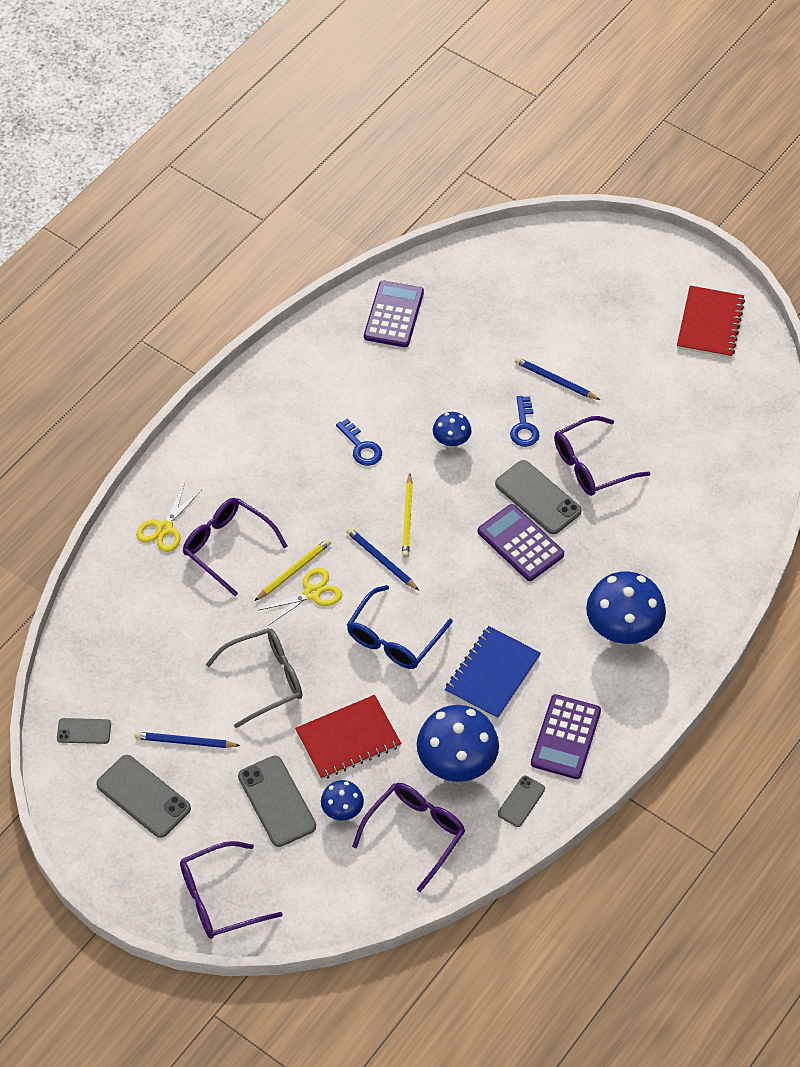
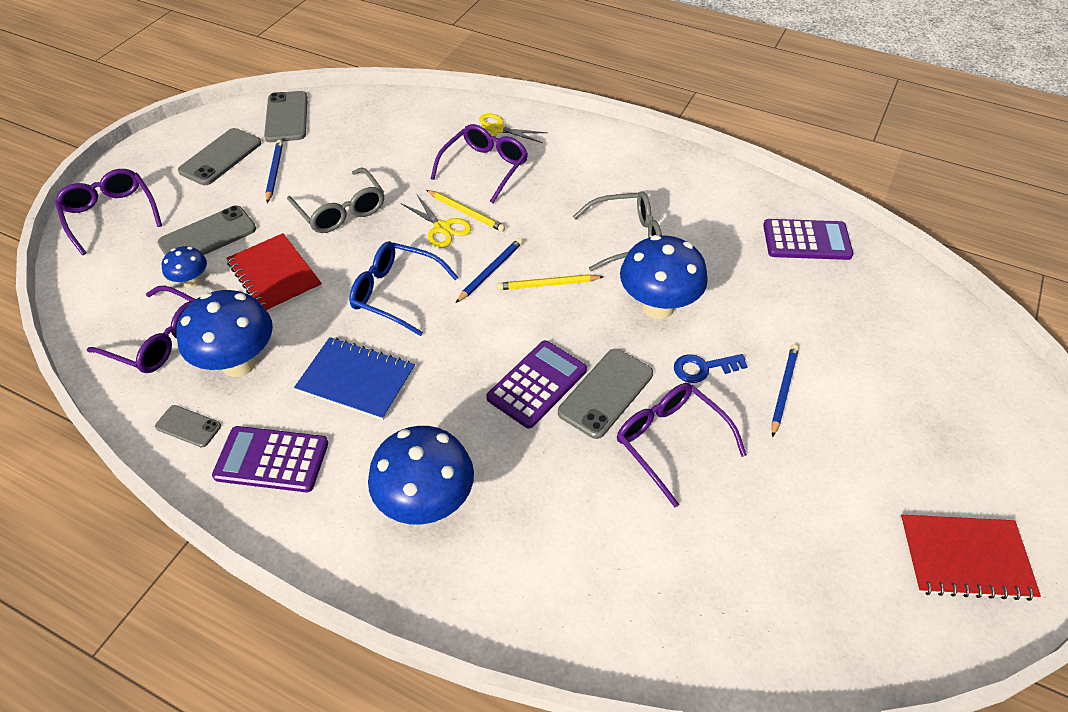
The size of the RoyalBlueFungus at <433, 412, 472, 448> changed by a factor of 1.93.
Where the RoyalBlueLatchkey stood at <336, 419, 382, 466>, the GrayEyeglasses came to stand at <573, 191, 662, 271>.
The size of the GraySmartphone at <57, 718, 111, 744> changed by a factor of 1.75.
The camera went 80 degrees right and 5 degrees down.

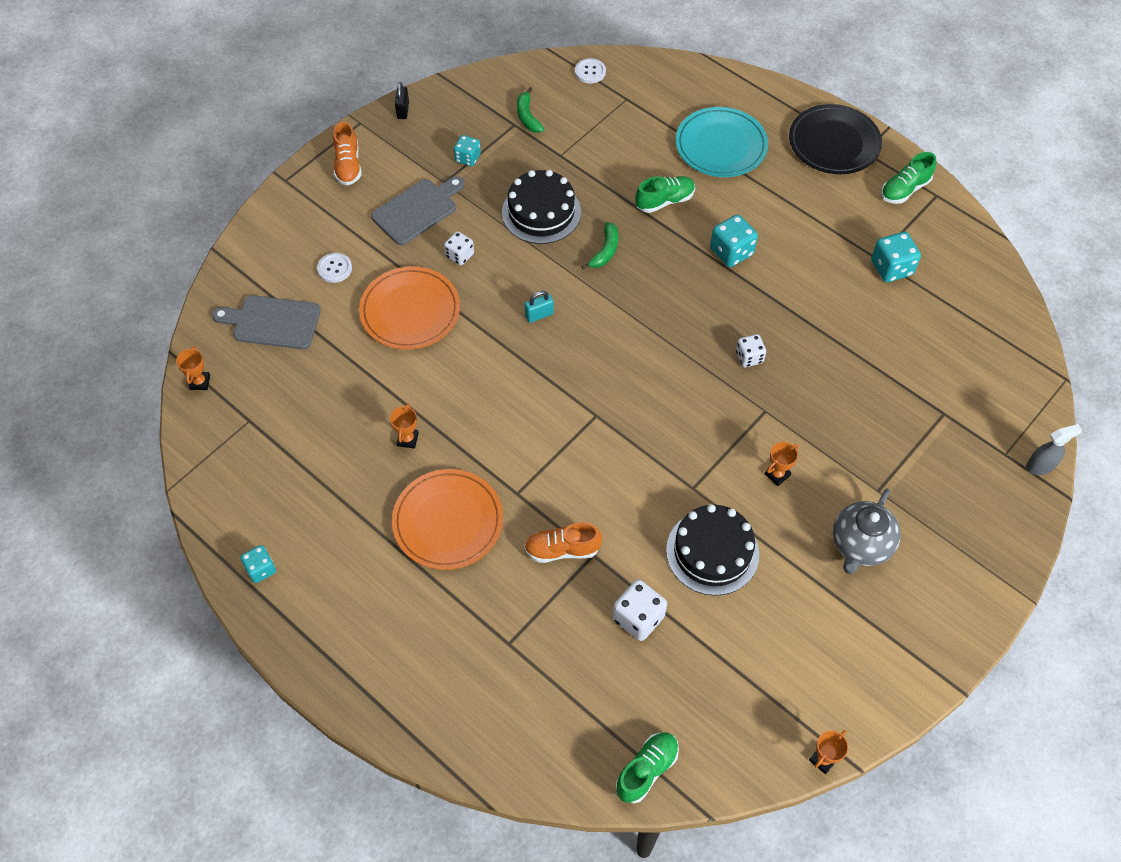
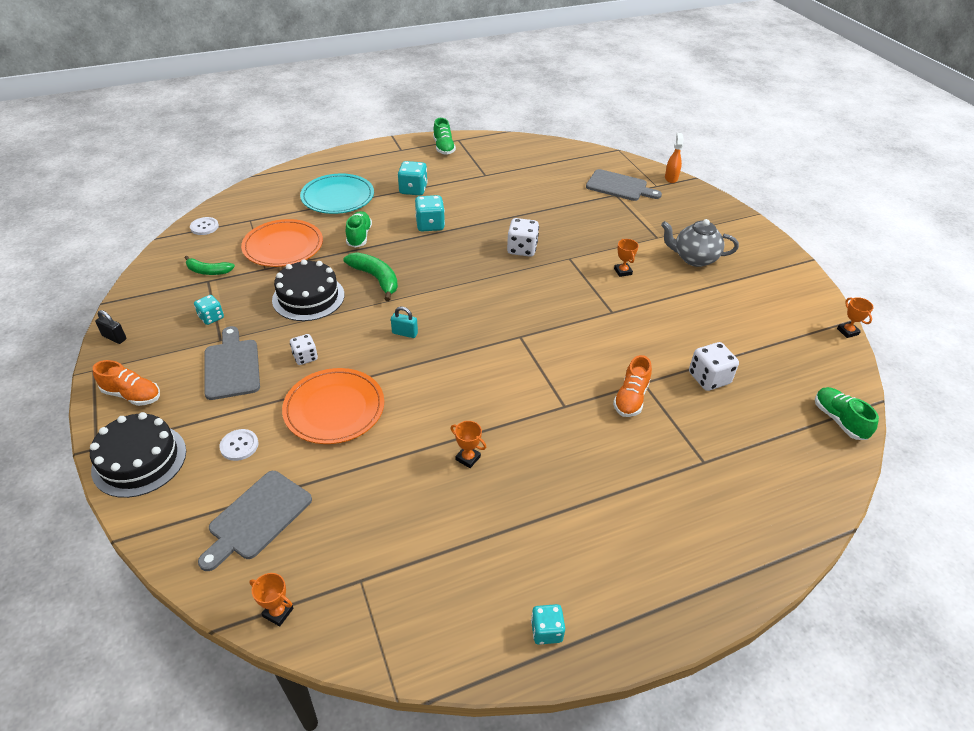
The second view lost the EbonyDinnerPlate at <789, 104, 882, 174>.
The size of the GreenBananaFruit at <581, 222, 618, 269> changed by a factor of 1.50.
The TealDice ended up elsewhere, having gone from <871, 232, 921, 282> to <398, 161, 428, 195>.
The TealLock at <525, 291, 554, 323> ended up facing another way, 75 degrees counterclockwise from before.
The size of the SnowWhiteDice at <736, 334, 766, 367> changed by a factor of 1.55.
What was the GraySprayer at <1026, 424, 1082, 475> turned into the OrangeColouredSprayer at <665, 133, 684, 183>.
The OrangeColouredDinnerPlate ended up elsewhere, having gone from <392, 469, 503, 570> to <241, 219, 323, 267>.
The GrayTeaPot at <833, 489, 901, 574> ended up facing another way, 135 degrees clockwise from before.
The EbonyCake ended up elsewhere, having gone from <666, 504, 759, 596> to <90, 412, 186, 498>.
The second view gained the GrayChoppingBoard at <586, 169, 662, 201>.
The camera went 65 degrees left and 15 degrees down.

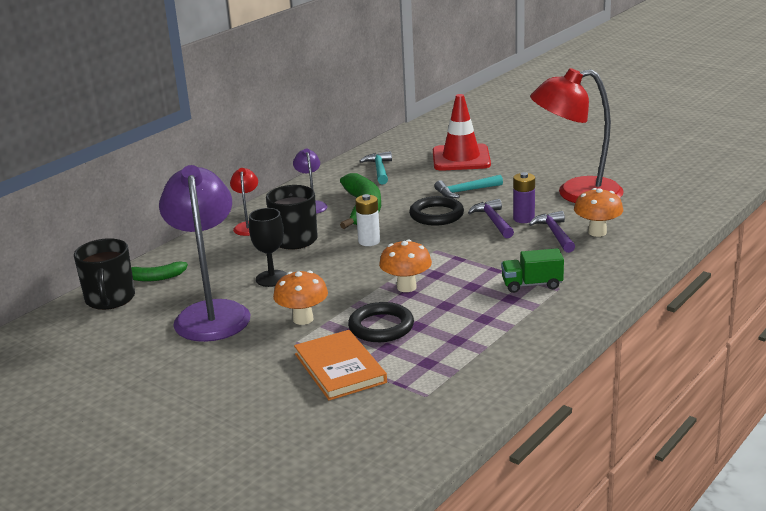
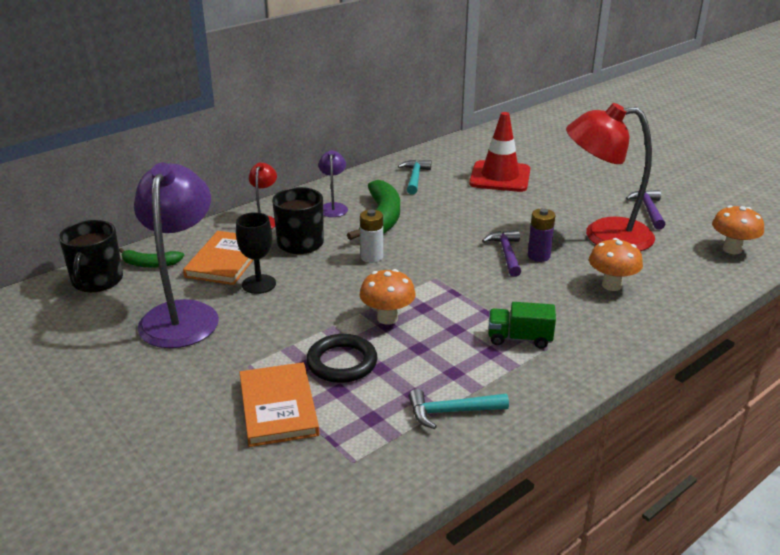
The TealClawHammer ended up elsewhere, having gone from <434, 175, 503, 198> to <409, 389, 509, 429>.
The second view lost the EbonyHoop at <409, 196, 464, 226>.
The RoyalPurpleClawHammer ended up elsewhere, having gone from <529, 211, 575, 253> to <626, 190, 665, 230>.
The OrangeColouredFungus ended up elsewhere, having gone from <273, 271, 328, 325> to <712, 205, 764, 254>.
The second view gained the OrangeColouredHardback at <183, 231, 253, 285>.
The camera went 10 degrees right and 5 degrees up.

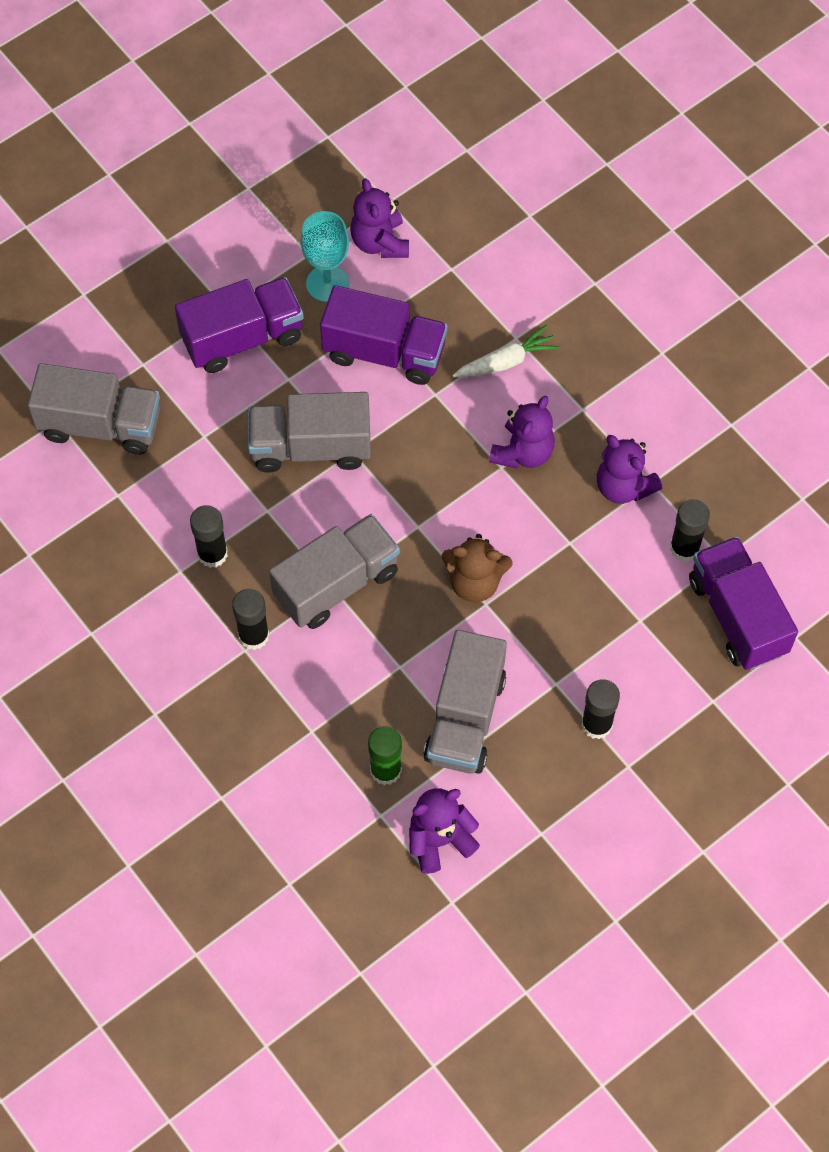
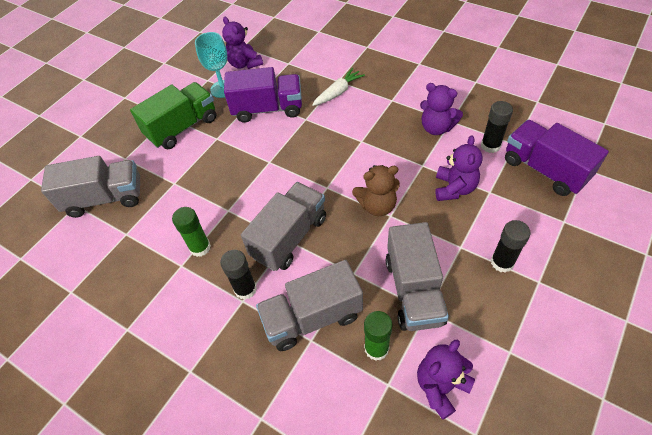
What was the RoyalPurpleToyTruck at <175, 277, 304, 373> turned into the GreenToyTruck at <130, 82, 216, 149>.
The GrayToyTruck ended up elsewhere, having gone from <248, 392, 371, 473> to <256, 260, 363, 351>.
The RoyalPurpleTeddy ended up elsewhere, having gone from <489, 396, 555, 469> to <435, 135, 483, 201>.
What was the EbonyStickOfGlue at <190, 505, 228, 568> turned into the GreenStickOfGlue at <172, 207, 211, 257>.
The camera went 15 degrees left and 10 degrees down.

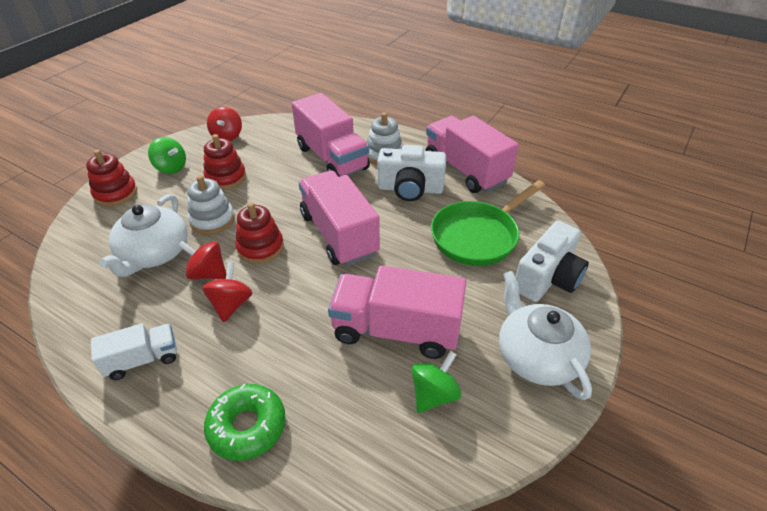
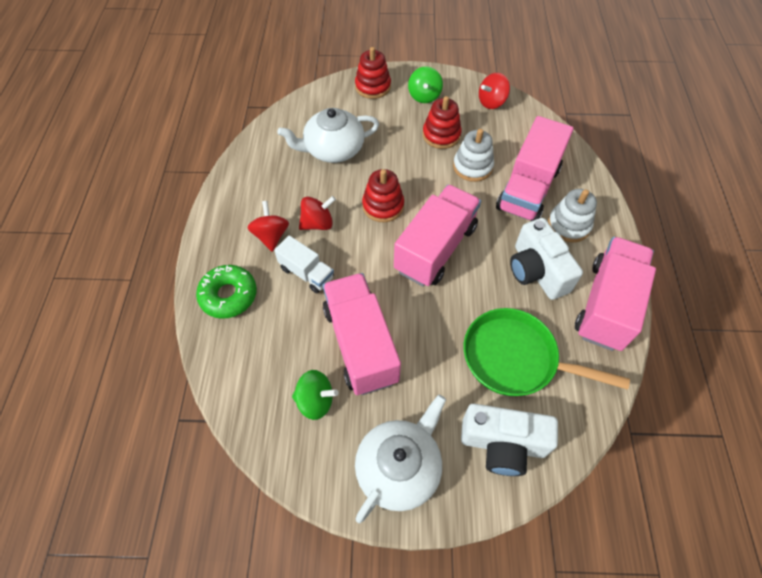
The SnowWhiteStackingToy ended up elsewhere, having gone from <187, 175, 235, 235> to <453, 129, 494, 182>.
The ScarletToyTop ended up elsewhere, having gone from <178, 241, 226, 279> to <247, 201, 289, 252>.
The SnowWhiteToyTruck ended up elsewhere, having gone from <91, 323, 177, 380> to <274, 235, 334, 293>.
The camera went 60 degrees right and 15 degrees up.

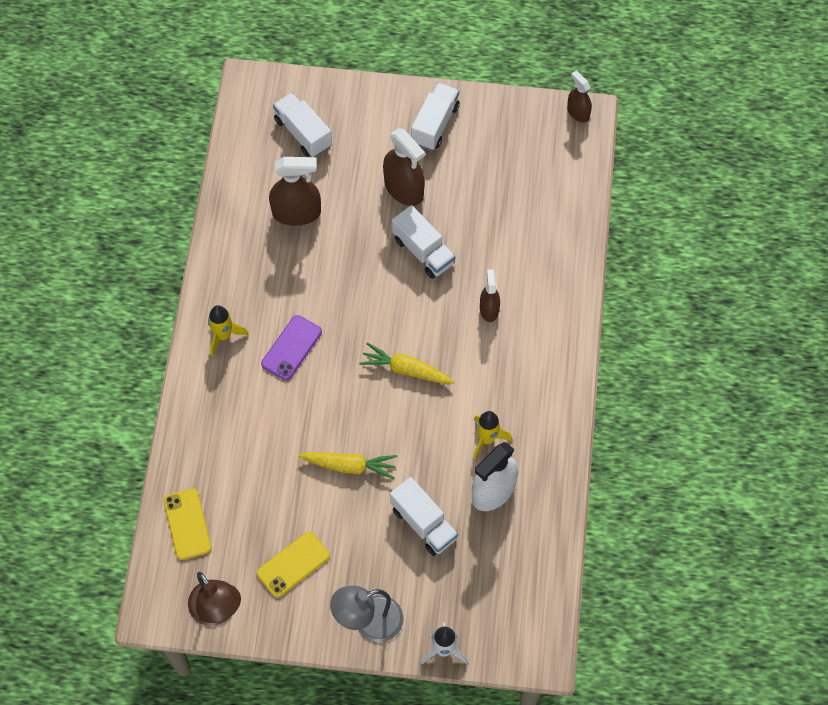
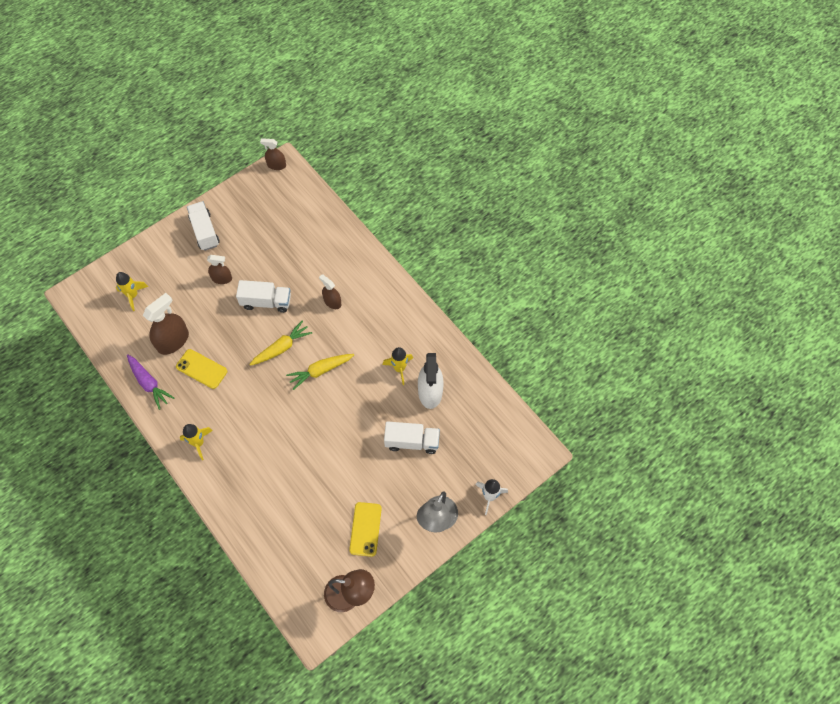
Where the SnowWhiteToyTruck stood at <273, 93, 332, 157>, the GoldenToyRocket came to stand at <116, 272, 148, 311>.
The size of the DarkBrownSprayer at <383, 128, 425, 206> changed by a factor of 0.59.
The second view lost the RoyalPurpleSmartphone at <261, 315, 322, 380>.
The GoldenRootVegetable ended up elsewhere, having gone from <298, 452, 397, 479> to <249, 320, 312, 366>.
The GoldenSmartphone ended up elsewhere, having gone from <163, 489, 211, 560> to <176, 349, 227, 389>.
The second view gained the RoyalPurpleRootVegetable at <127, 354, 174, 410>.
The camera went 45 degrees left and 0 degrees up.

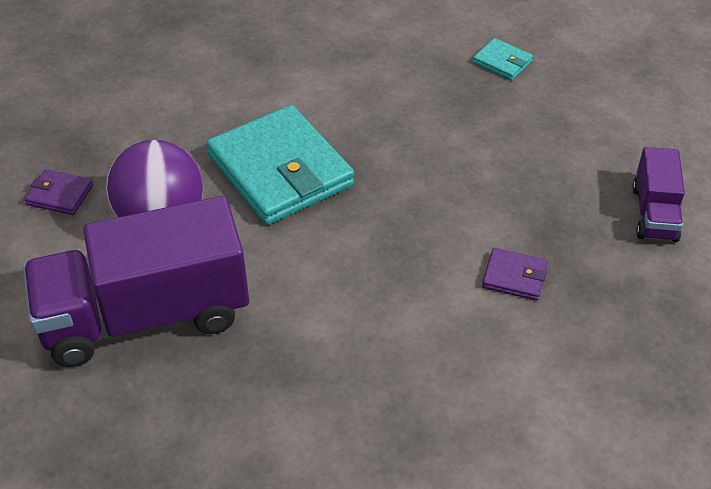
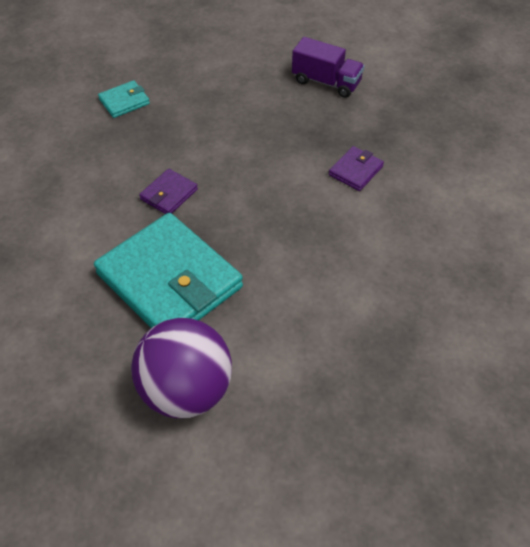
The TealBillfold at <206, 105, 354, 225> ended up facing another way, 60 degrees clockwise from before.
The RoyalPurpleBillfold ended up elsewhere, having gone from <25, 169, 93, 215> to <139, 169, 198, 214>.
The second view lost the RoyalPurpleToyTruck at <23, 196, 249, 367>.
The camera went 70 degrees left and 5 degrees up.

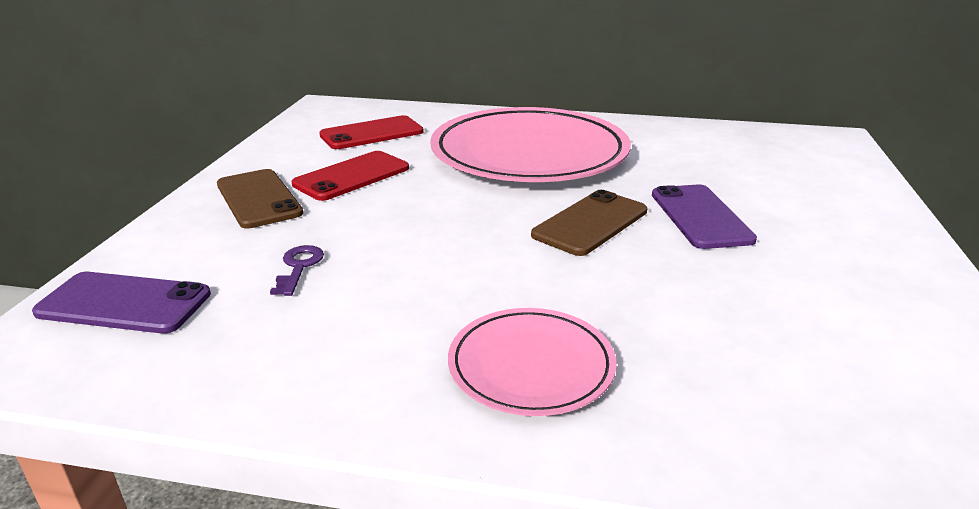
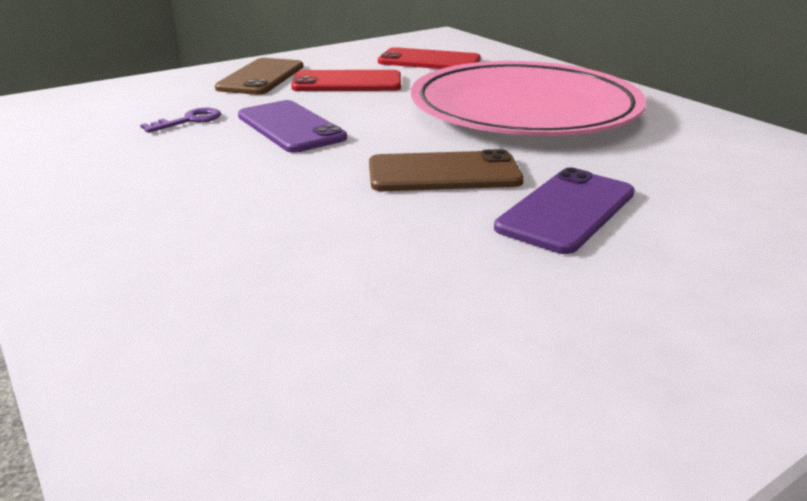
The RoyalPurpleSmartphone ended up elsewhere, having gone from <32, 272, 211, 334> to <238, 100, 347, 153>.
The second view lost the RosyDinnerPlate at <448, 308, 617, 416>.
The camera went 45 degrees right and 0 degrees up.

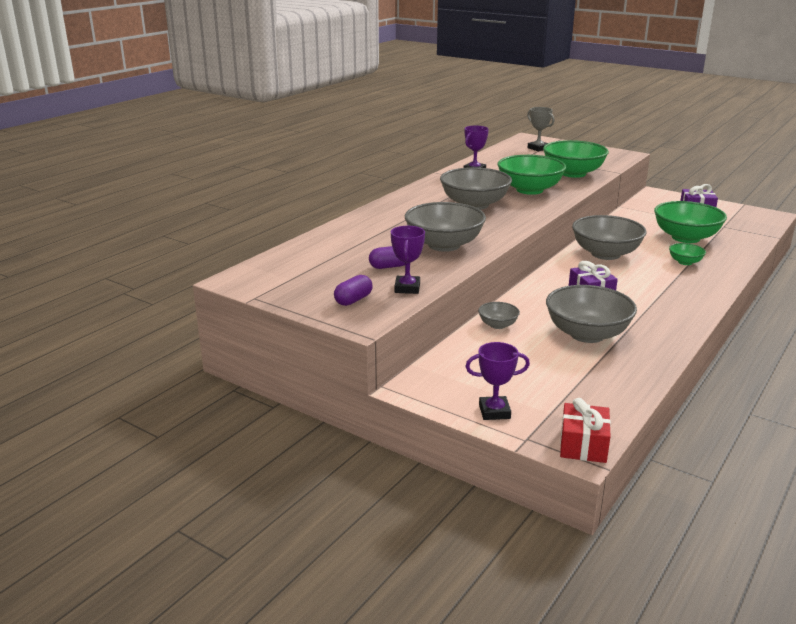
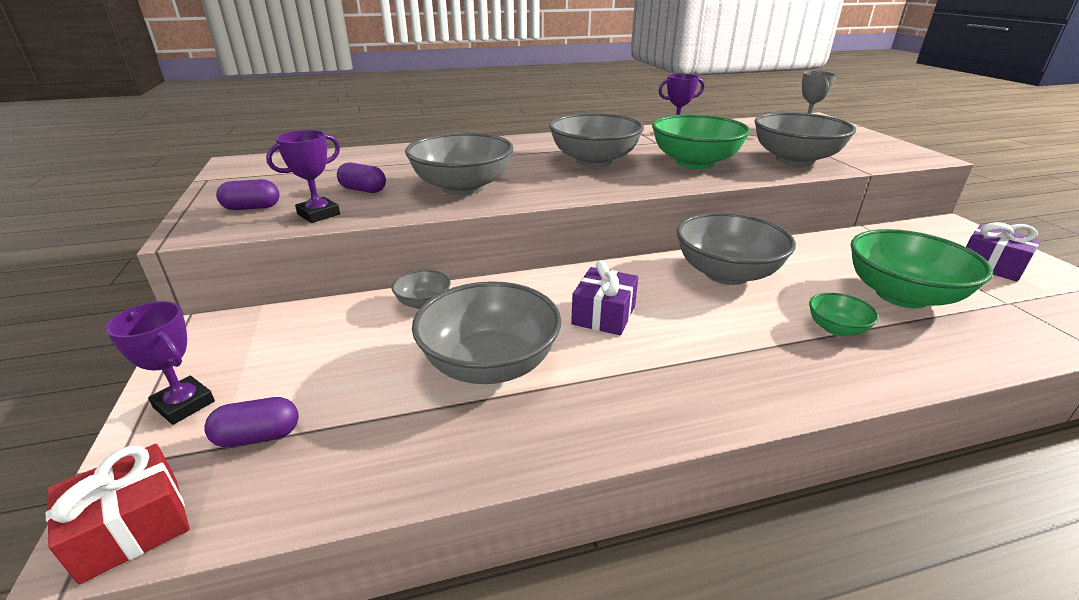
What was the GreenBowl at <543, 140, 609, 178> turned into the GrayBowl at <754, 112, 856, 166>.
The second view gained the RoyalPurpleCapsule at <204, 397, 299, 447>.
The camera went 40 degrees right and 5 degrees up.

